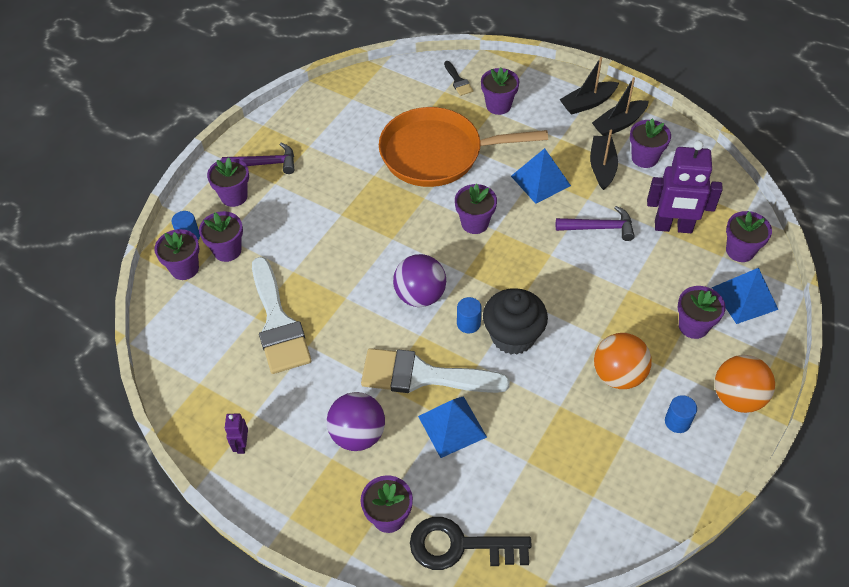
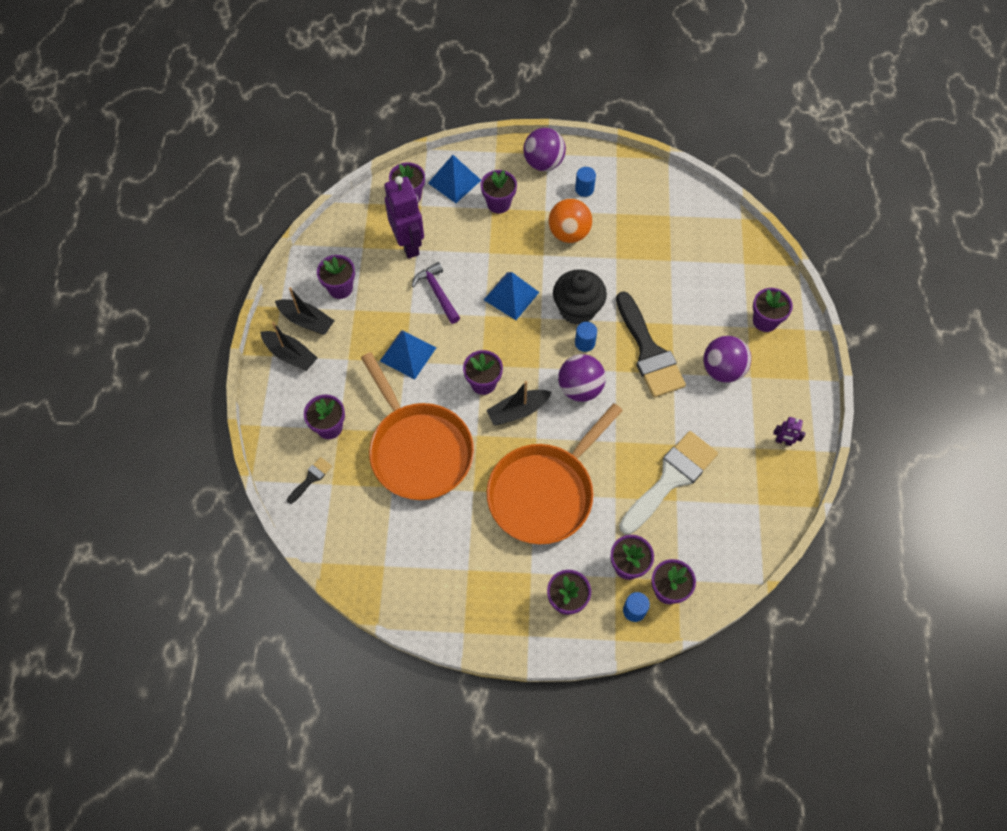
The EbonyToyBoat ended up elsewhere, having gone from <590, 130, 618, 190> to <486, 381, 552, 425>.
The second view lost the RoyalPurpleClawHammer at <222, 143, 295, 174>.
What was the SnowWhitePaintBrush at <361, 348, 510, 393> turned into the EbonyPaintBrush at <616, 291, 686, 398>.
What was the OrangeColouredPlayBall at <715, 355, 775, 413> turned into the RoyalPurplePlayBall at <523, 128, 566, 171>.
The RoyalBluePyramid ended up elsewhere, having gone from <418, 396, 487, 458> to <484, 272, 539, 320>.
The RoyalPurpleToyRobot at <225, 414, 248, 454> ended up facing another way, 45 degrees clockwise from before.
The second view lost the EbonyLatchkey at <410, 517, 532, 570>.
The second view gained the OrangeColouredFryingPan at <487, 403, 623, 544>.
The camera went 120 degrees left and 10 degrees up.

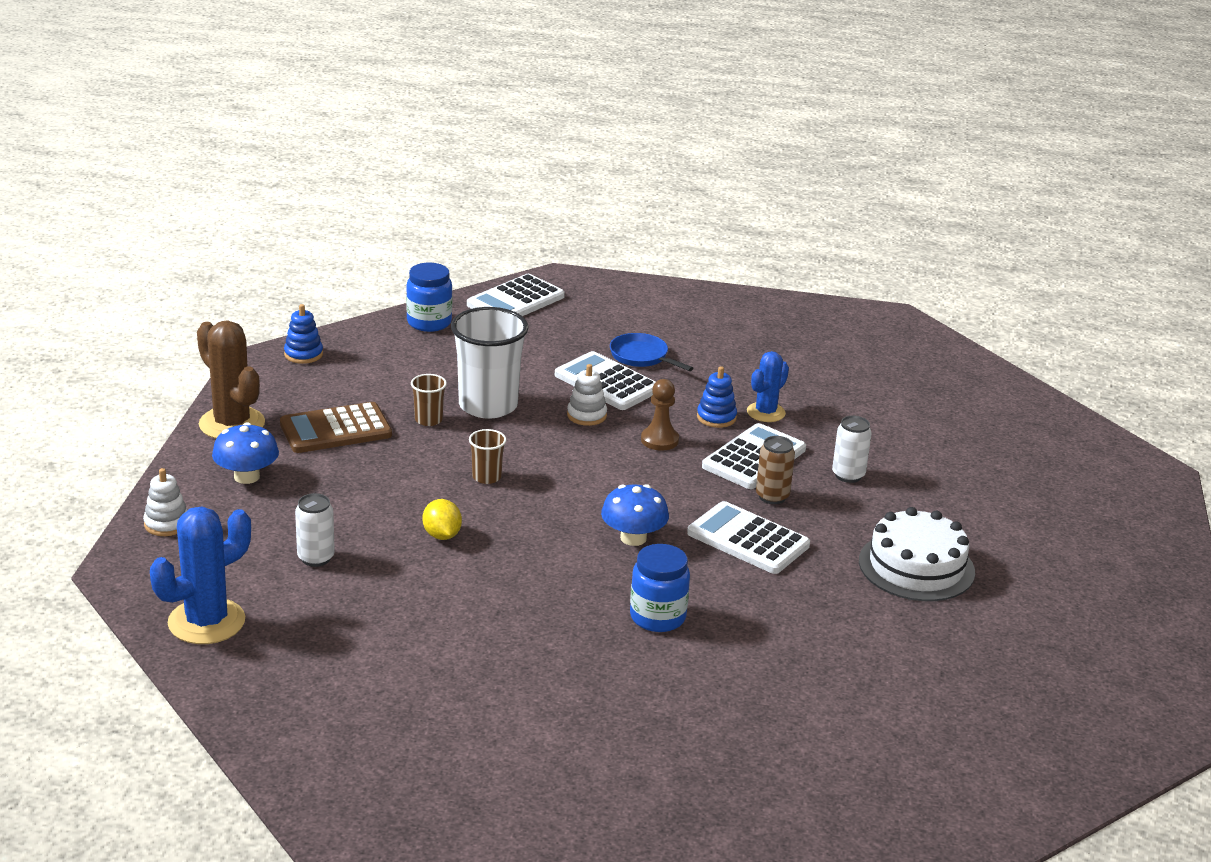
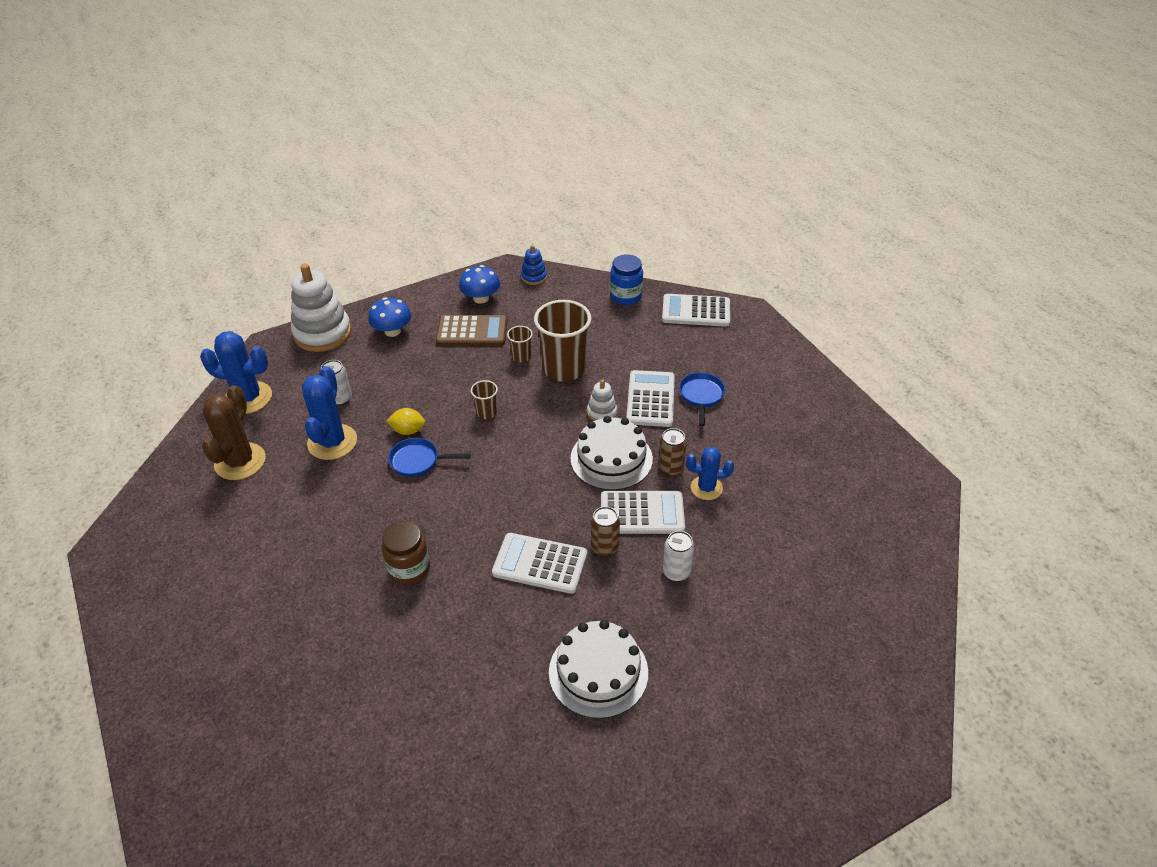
What was the SnowWhiteCup at <451, 307, 529, 418> turned into the DarkBrownCup at <534, 300, 591, 382>.
The DarkBrownCactus ended up elsewhere, having gone from <197, 320, 265, 439> to <202, 385, 266, 480>.
Where the RoyalBlueStackingToy stood at <697, 366, 737, 428>, the DarkBrownSodaCan came to stand at <658, 428, 687, 477>.
Where the DarkBrownGamePawn stood at <641, 379, 679, 451>, the SnowWhiteCake came to stand at <570, 416, 653, 490>.
The DarkBrownCalculator at <280, 402, 392, 453> ended up facing another way, 150 degrees clockwise from before.
The size of the SnowWhiteStackingToy at <143, 468, 187, 536> changed by a factor of 2.07.
The RoyalBlueFungus ended up elsewhere, having gone from <601, 484, 669, 546> to <459, 265, 500, 304>.
The GoldenCitrusFruit at <423, 499, 462, 540> ended up facing another way, 60 degrees clockwise from before.
The SnowWhiteCalculator at <687, 501, 810, 574> ended up facing another way, 75 degrees counterclockwise from before.
What was the RoyalBlueJar at <630, 544, 690, 632> turned into the DarkBrownJar at <382, 521, 430, 585>.
The second view gained the RoyalBlueCactus at <302, 366, 357, 460>.
The second view gained the RoyalBlueFryingPan at <388, 438, 471, 477>.
The camera went 55 degrees right and 15 degrees up.

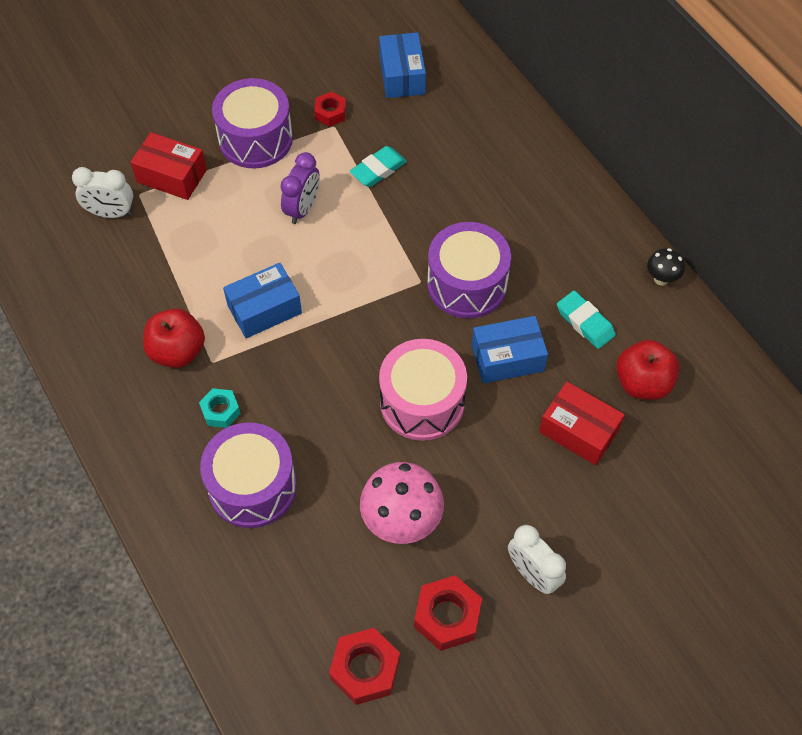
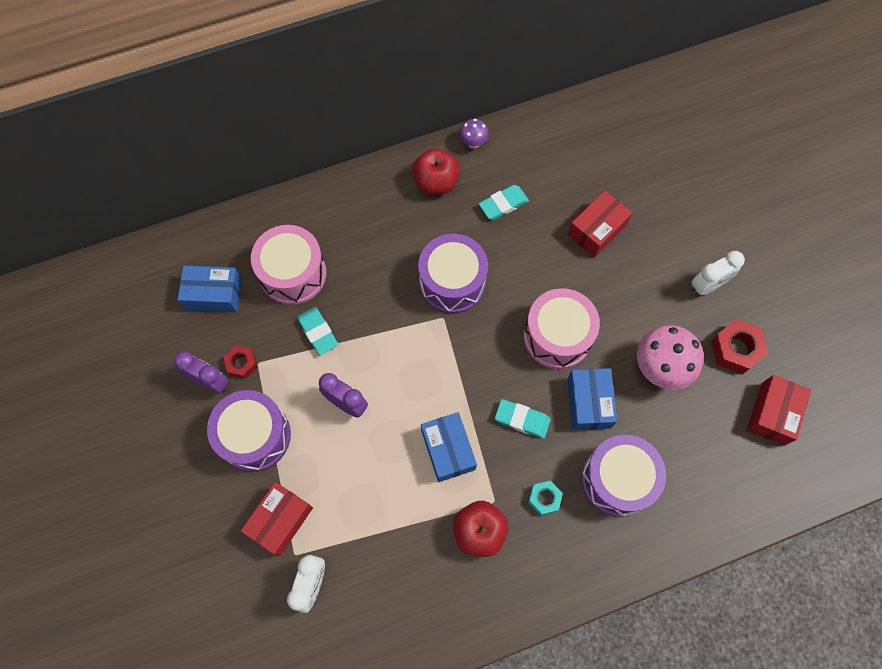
What was the EbonyFungus at <647, 248, 685, 286> turned into the RoyalPurpleFungus at <460, 119, 489, 149>.
The RoyalBluePackage ended up elsewhere, having gone from <472, 316, 548, 383> to <568, 368, 617, 430>.
The ScarletAppleFruit ended up elsewhere, having gone from <616, 340, 680, 400> to <412, 148, 460, 195>.
Where the ScarletHexagonNut stood at <329, 628, 400, 705>, the ScarletPackage came to stand at <747, 375, 811, 446>.
The second view gained the RosyDrum at <251, 225, 326, 305>.
The second view gained the RoyalPurpleAlarmClock at <174, 351, 229, 394>.
The second view gained the TealPencilEraser at <495, 399, 551, 439>.
The camera went 80 degrees left and 10 degrees up.

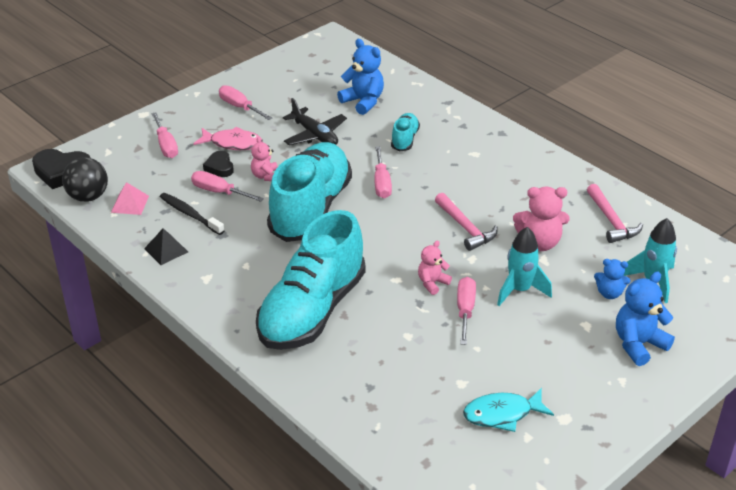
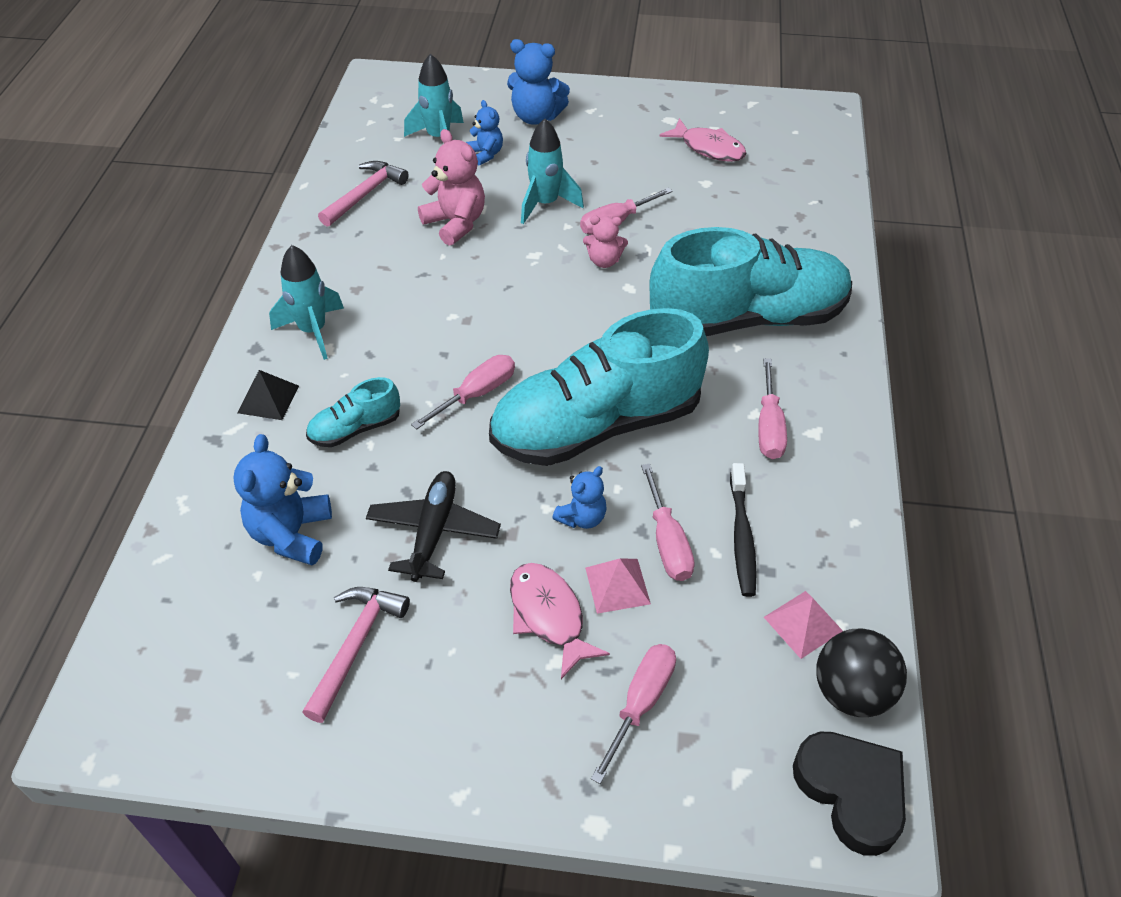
The RosyFlatScrewdriver ended up elsewhere, having gone from <219, 85, 272, 120> to <759, 358, 787, 459>.
What was the RosyTeddy at <251, 137, 278, 181> turned into the RoyalBlueTeddy at <553, 466, 607, 529>.
Where the EbonyHeart stood at <203, 151, 234, 177>, the RosyPyramid came to stand at <585, 558, 651, 614>.
The RosyClawHammer ended up elsewhere, having gone from <435, 193, 497, 251> to <302, 587, 410, 723>.
The EbonyPyramid ended up elsewhere, having gone from <144, 228, 188, 265> to <237, 370, 299, 420>.
What was the TealToyFish at <463, 388, 554, 432> turned into the RosyToyFish at <659, 118, 746, 162>.
The second view gained the TealToyRocket at <269, 245, 344, 360>.
The camera went 130 degrees left and 10 degrees up.

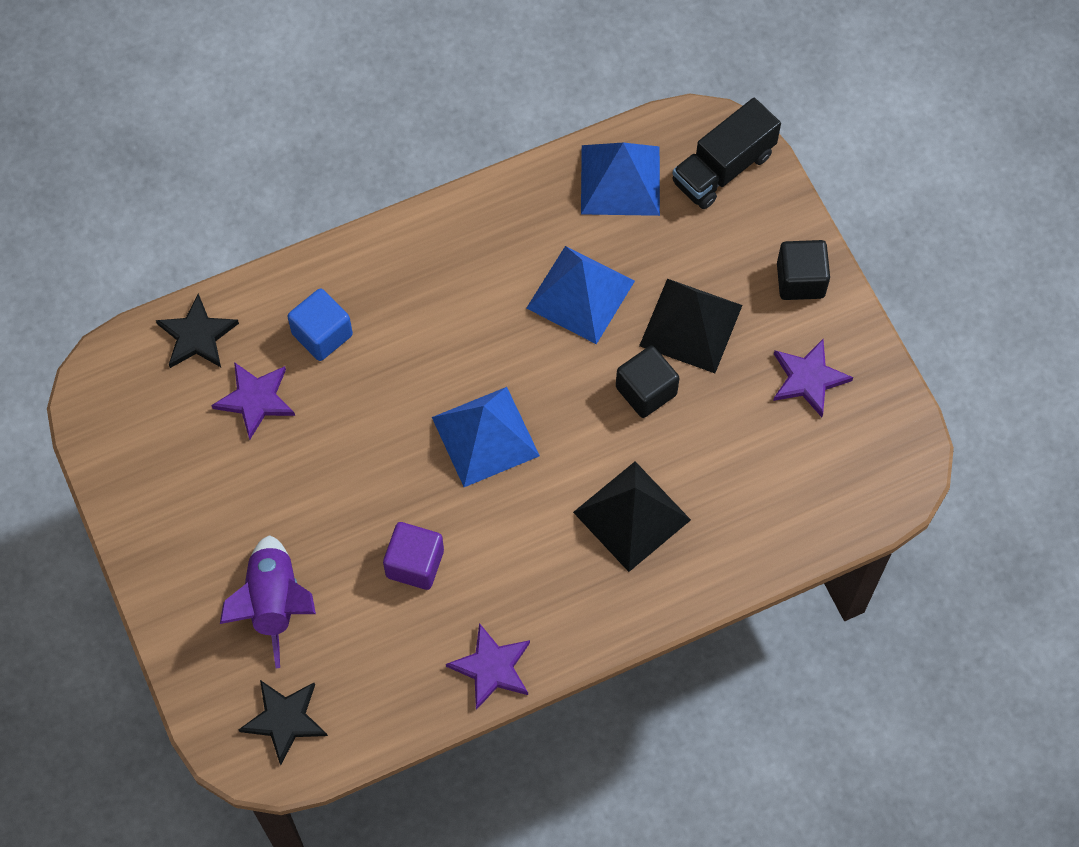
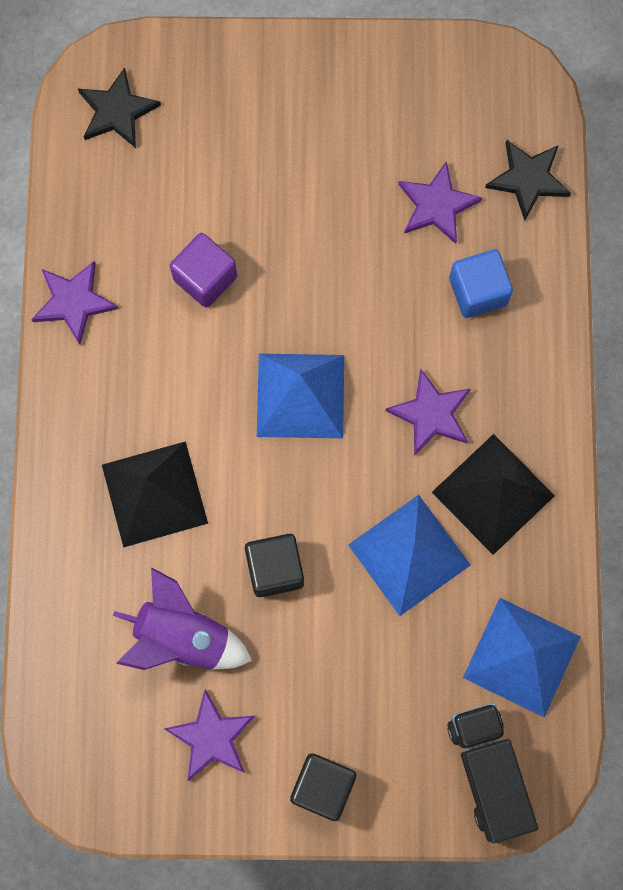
The EbonyPyramid ended up elsewhere, having gone from <639, 279, 743, 373> to <432, 434, 555, 555>.
The RoyalPurpleToyRocket ended up elsewhere, having gone from <220, 535, 316, 668> to <113, 567, 252, 670>.
The second view gained the RoyalPurpleFivePointedStar at <385, 369, 471, 456>.
The camera went 115 degrees right and 10 degrees up.

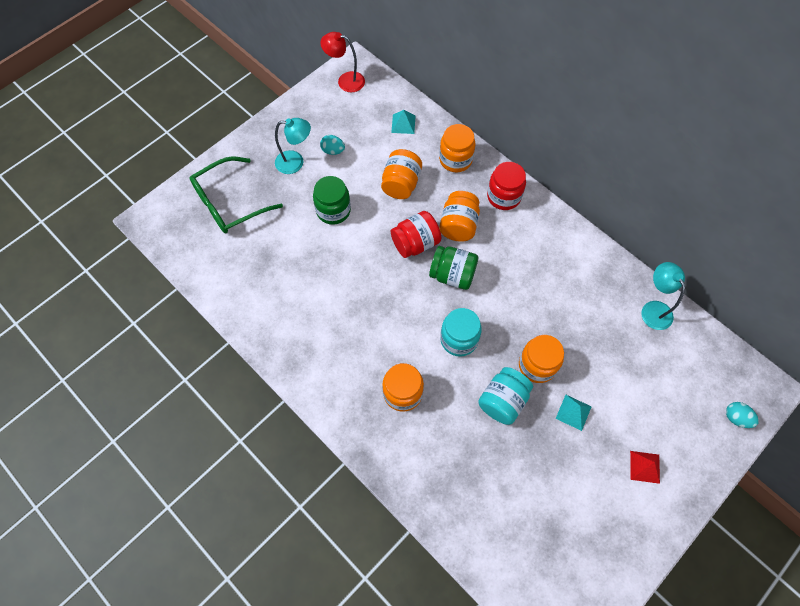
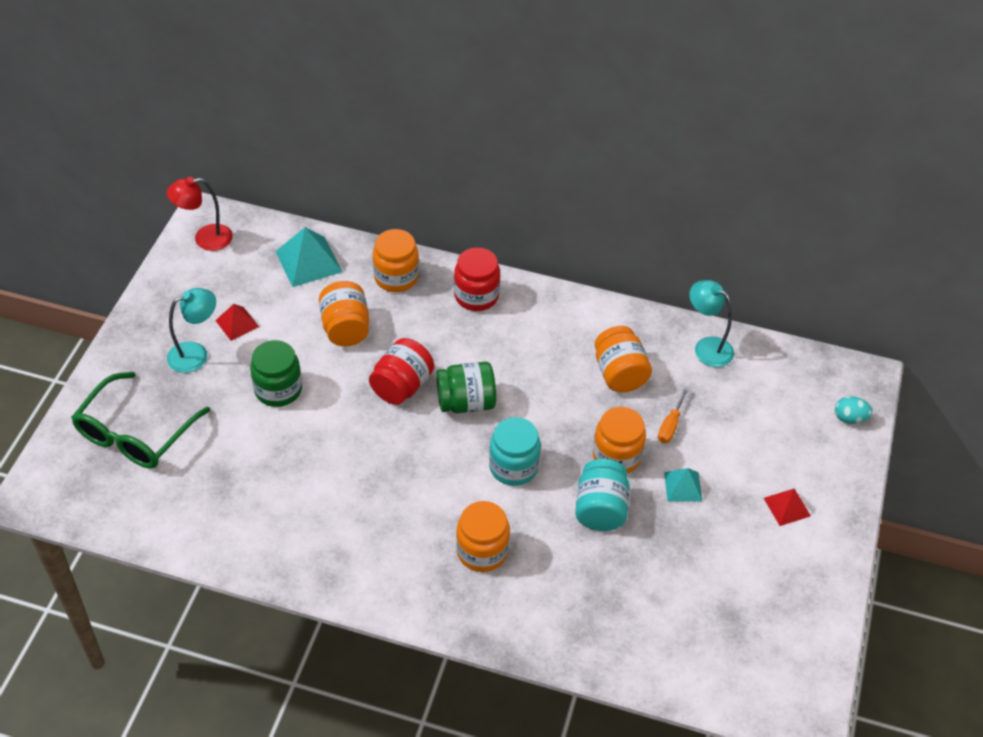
The size of the TealPyramid at <391, 110, 415, 134> changed by a factor of 1.70.
Where the TealEgg stood at <320, 135, 345, 155>, the ScarletPyramid came to stand at <215, 304, 259, 341>.
The OrangeColouredJar ended up elsewhere, having gone from <439, 191, 480, 242> to <595, 326, 652, 392>.
The second view gained the OrangeColouredFlatScrewdriver at <658, 386, 689, 443>.
The camera went 30 degrees left and 15 degrees down.

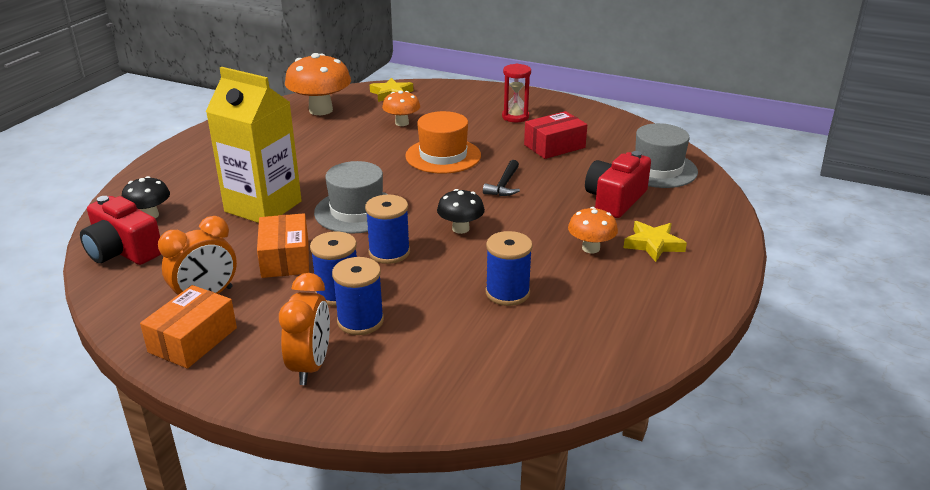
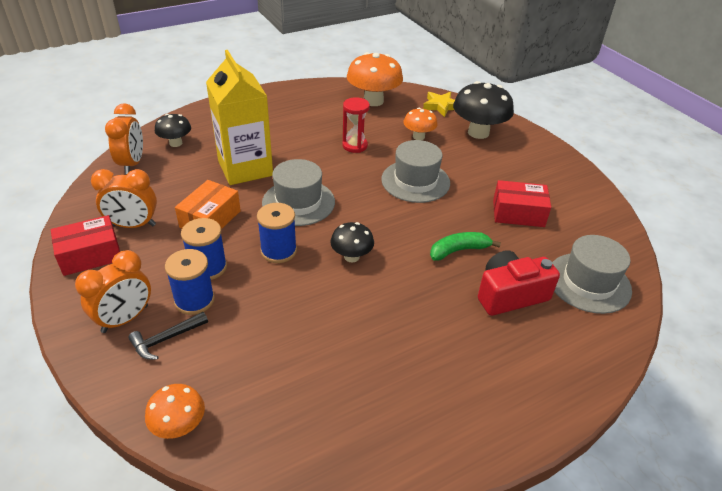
The ScarletHourglass ended up elsewhere, having gone from <502, 63, 531, 122> to <342, 97, 370, 153>.
What was the OrangeColouredTallHat at <405, 111, 481, 174> turned into the GrayTallHat at <381, 140, 450, 203>.
The EbonyClawHammer ended up elsewhere, having gone from <483, 160, 520, 196> to <128, 312, 208, 360>.
Where the ScarletCamera stood at <80, 196, 161, 265>, the OrangeColouredAlarmClock came to stand at <105, 103, 143, 174>.
The OrangeColouredFungus ended up elsewhere, having gone from <568, 207, 618, 253> to <145, 384, 205, 439>.
The second view lost the GoldenFivePointedStar at <624, 221, 687, 262>.
The second view lost the RoyalBlueReelOfThread at <486, 231, 533, 306>.
What was the OrangeColouredPackage at <140, 285, 237, 369> turned into the ScarletPackage at <51, 215, 120, 276>.
The second view gained the EbonyFungus at <453, 81, 514, 139>.
The second view gained the GreenBananaFruit at <430, 232, 501, 261>.
The camera went 35 degrees right and 10 degrees up.

